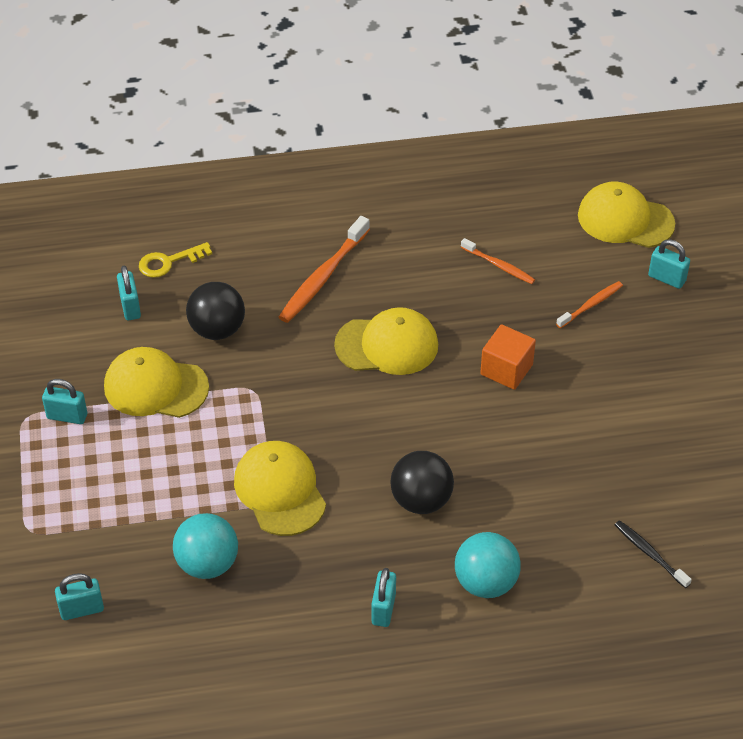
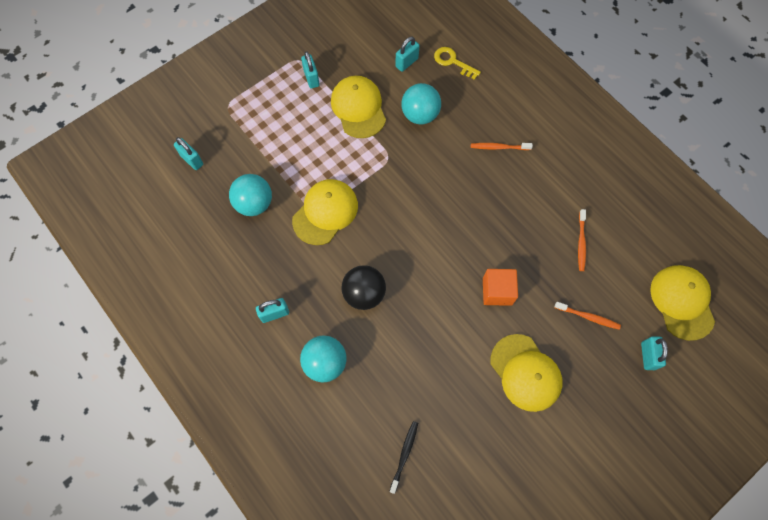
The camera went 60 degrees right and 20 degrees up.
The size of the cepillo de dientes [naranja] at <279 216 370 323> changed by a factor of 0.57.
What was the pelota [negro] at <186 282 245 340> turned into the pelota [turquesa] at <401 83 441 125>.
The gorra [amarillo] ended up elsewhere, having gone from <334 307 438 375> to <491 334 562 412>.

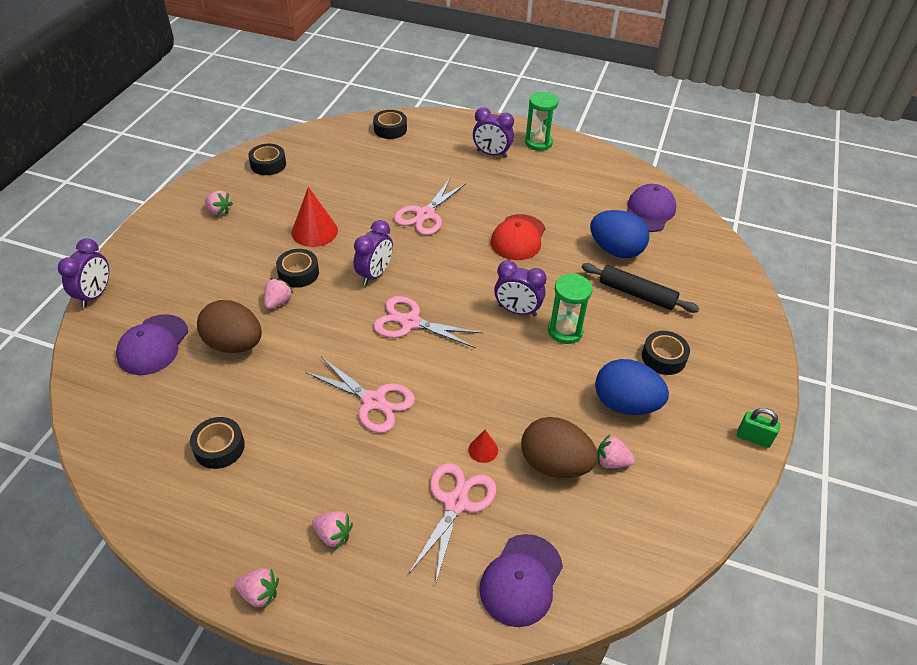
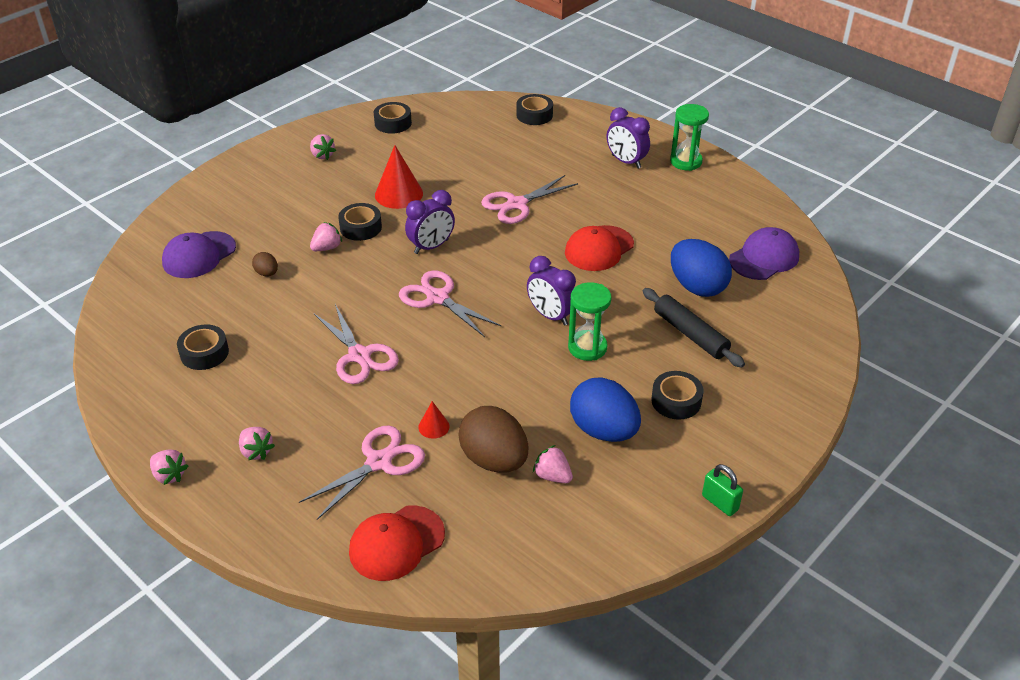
The camera went 25 degrees right and 5 degrees down.
The second view lost the despertador [morado] at <58 238 109 308>.
The size of the huevo [marrón] at <197 300 262 353> changed by a factor of 0.46.
What was the gorra [morado] at <479 534 563 627> turned into the gorra [rojo] at <349 505 445 581>.

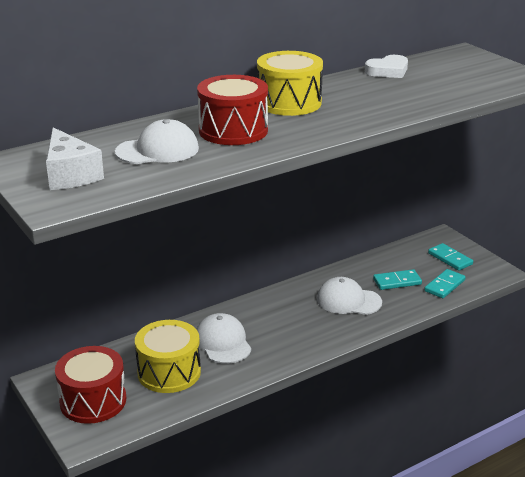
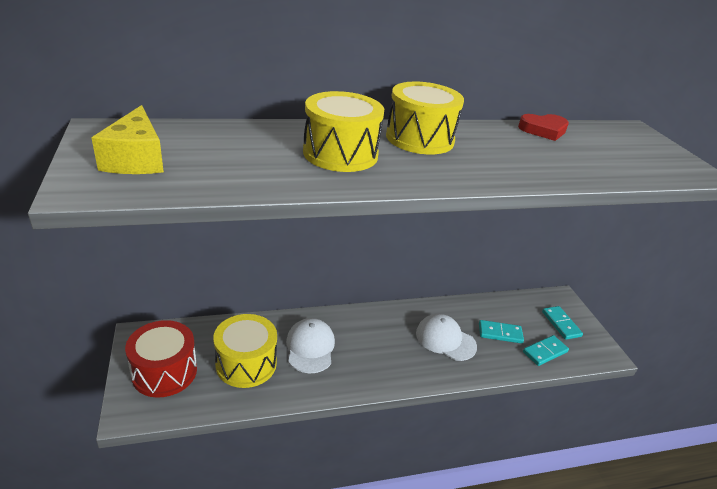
The camera went 15 degrees right and 5 degrees up.
What was the corazón [blanco] at <365 55 408 78> turned into the corazón [rojo] at <518 114 569 141>.
What was the tambor [rojo] at <197 75 268 145> turned into the tambor [amarillo] at <303 91 384 172>.
The second view lost the gorra [blanco] at <115 119 199 164>.
What was the queso [blanco] at <46 127 104 190> turned into the queso [amarillo] at <92 105 164 174>.

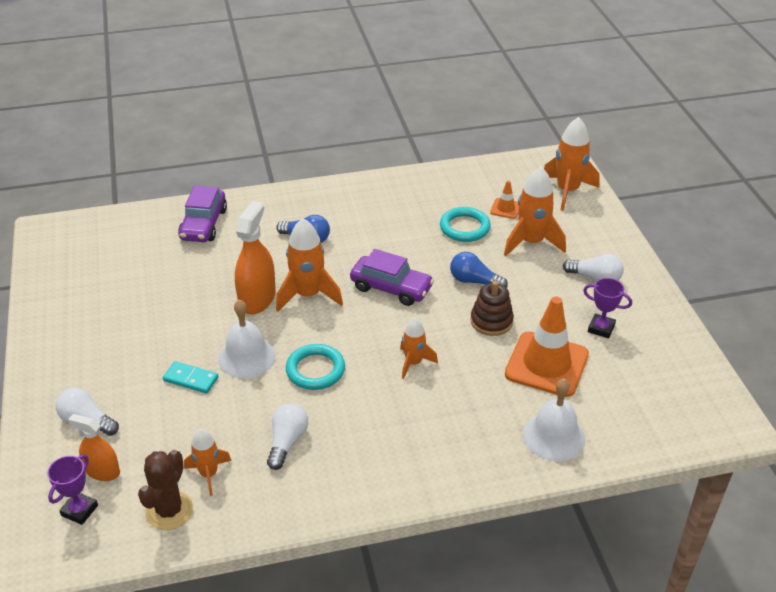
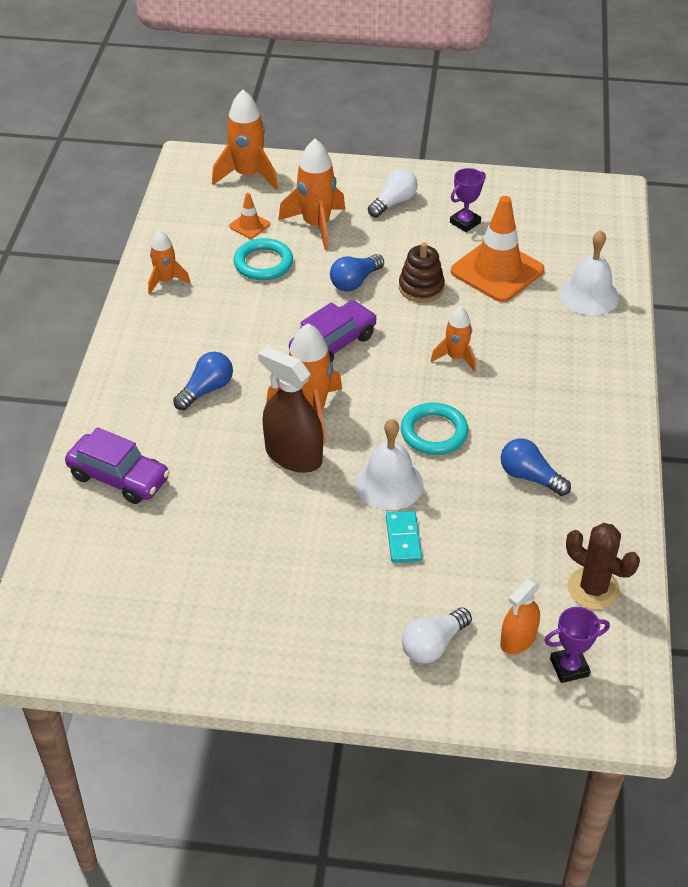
The camera went 70 degrees left and 5 degrees up.
What was the pulverizador [naranja] at <235 201 276 314> turned into the pulverizador [marrón] at <258 346 323 473>.
The ficha de dominó [turquesa] at <163 361 219 394> ended up facing another way, 45 degrees counterclockwise from before.
What was the bombilla [blanco] at <267 403 308 470> turned into the bombilla [azul] at <501 439 571 496>.
The cohete [naranja] ended up elsewhere, having gone from <184 429 232 496> to <148 230 190 294>.
The trofeo [morado] at <47 455 98 525> ended up facing another way, 60 degrees counterclockwise from before.

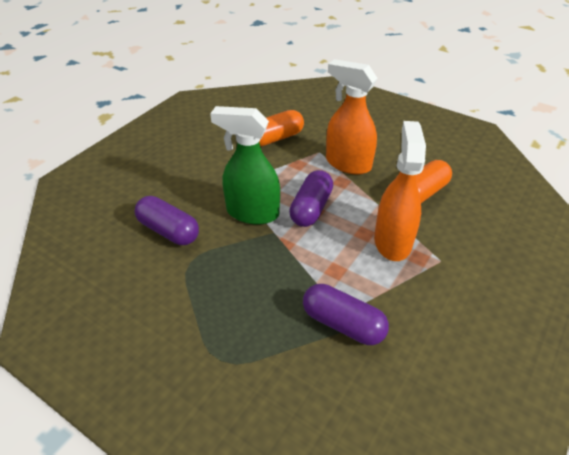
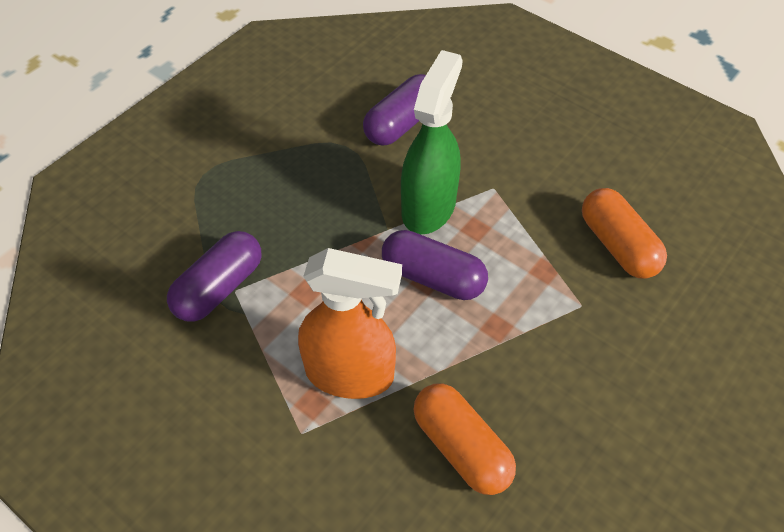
The camera went 95 degrees right and 10 degrees up.
The second view lost the pulverizador [naranja] at <326 59 378 175>.

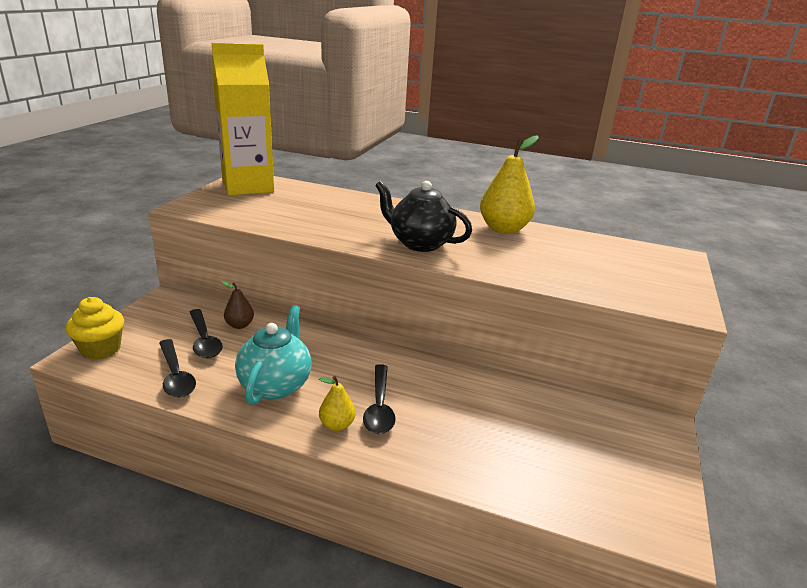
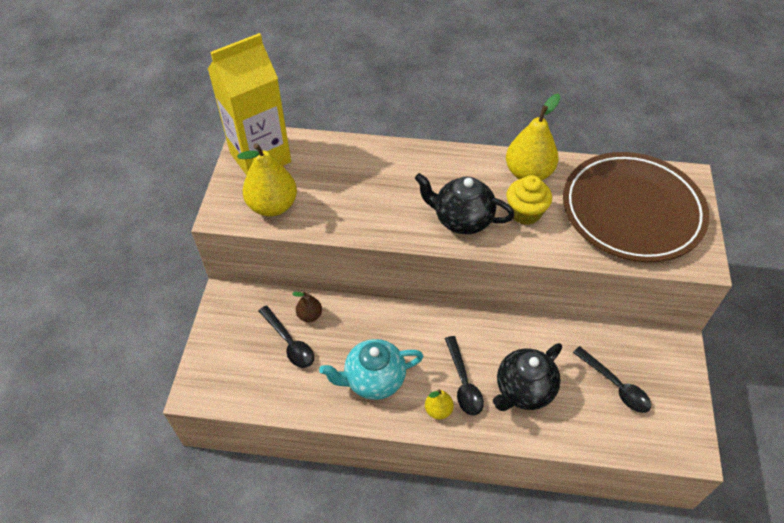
The camera went 10 degrees left and 25 degrees up.
The magdalena [amarillo] ended up elsewhere, having gone from <66 297 124 360> to <507 175 552 225>.
The tetera [turquesa] at <235 305 311 405> ended up facing another way, 105 degrees counterclockwise from before.
The cuchara [negro] ended up elsewhere, having gone from <159 339 196 398> to <573 346 651 413>.
The second view gained the pera [amarillo] at <237 143 297 216>.
The second view gained the plato [marrón] at <563 152 709 262>.
The second view gained the tetera [negro] at <493 343 562 411>.

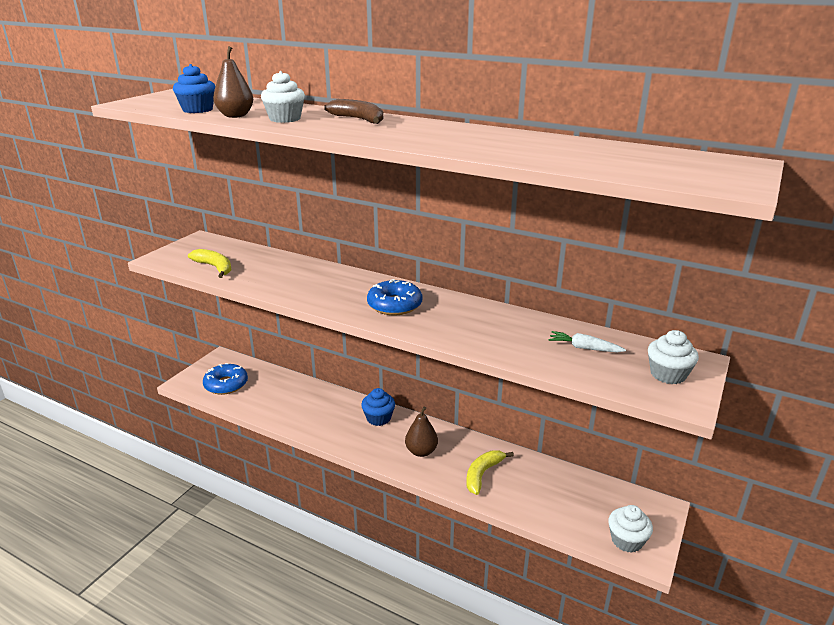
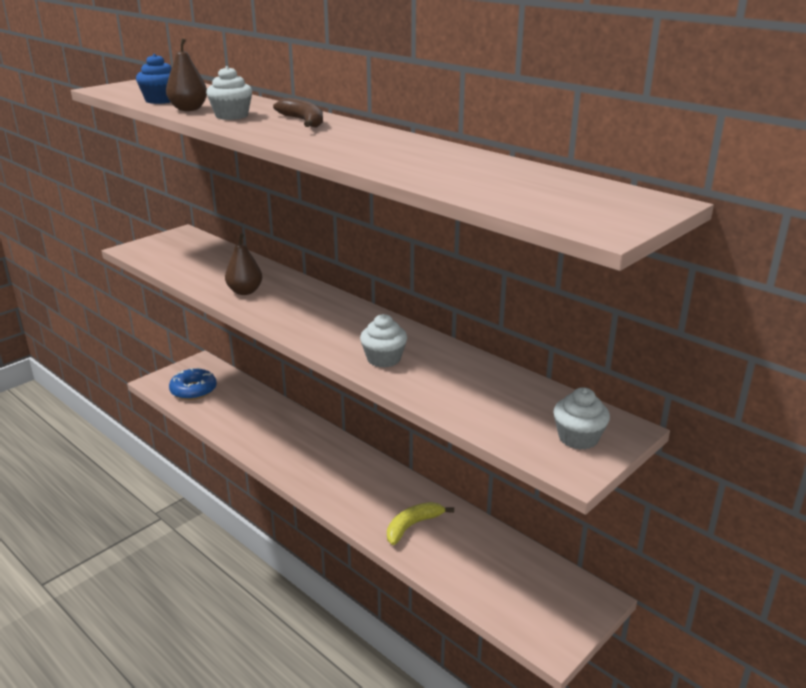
The camera went 15 degrees right and 0 degrees up.
The second view lost the plátano [amarillo] at <188 249 231 278>.
The second view lost the rosquilla [azul] at <367 279 422 315>.
The second view lost the zanahoria [blanco] at <548 331 626 352>.
The second view lost the magdalena [azul] at <361 388 395 426>.
The pera [marrón] ended up elsewhere, having gone from <405 406 438 457> to <225 234 262 295>.
The magdalena [blanco] ended up elsewhere, having gone from <608 505 653 553> to <360 314 407 368>.

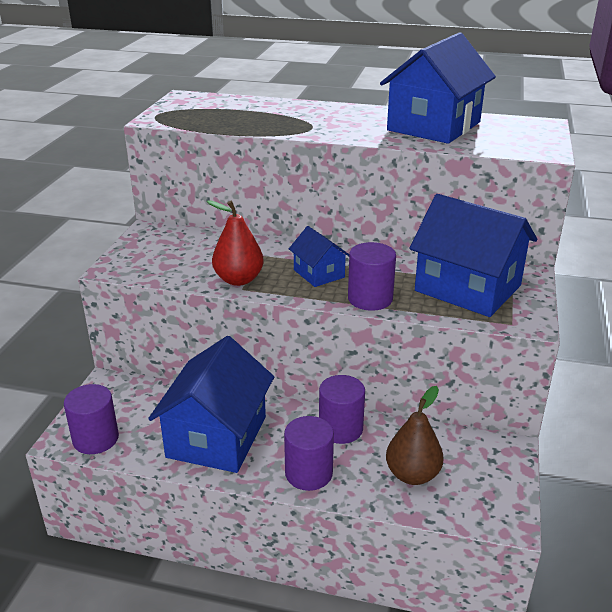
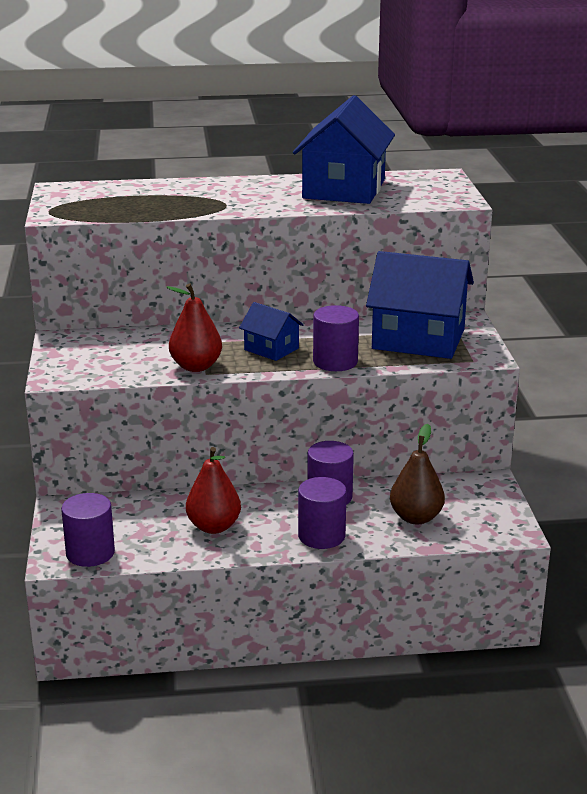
The camera went 20 degrees left and 5 degrees down.
Where the casa [azul] stood at <148 336 274 473>, the pera [rojo] came to stand at <186 447 241 534>.

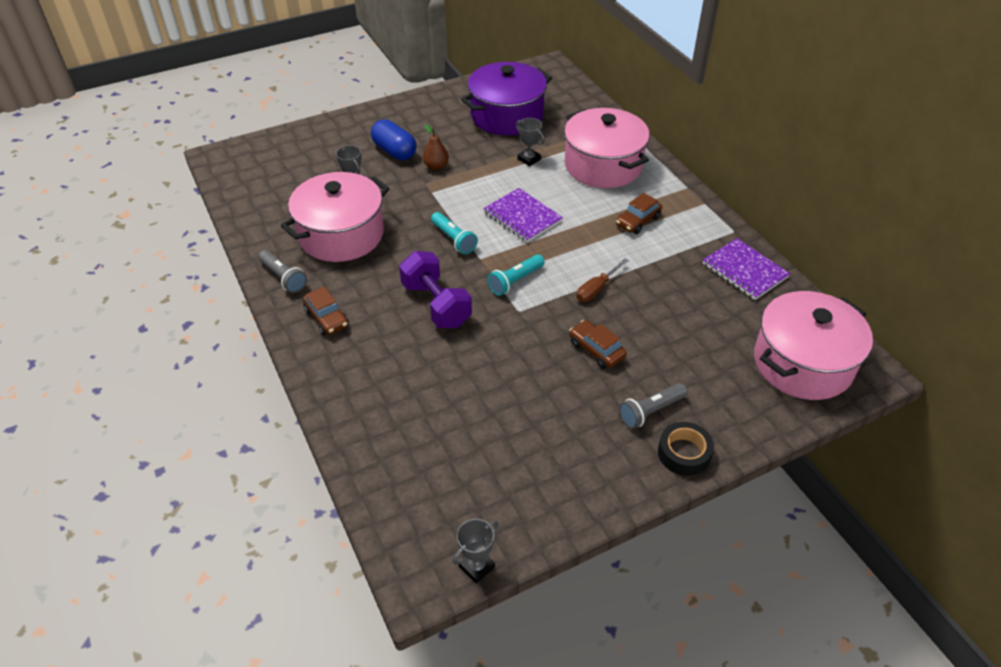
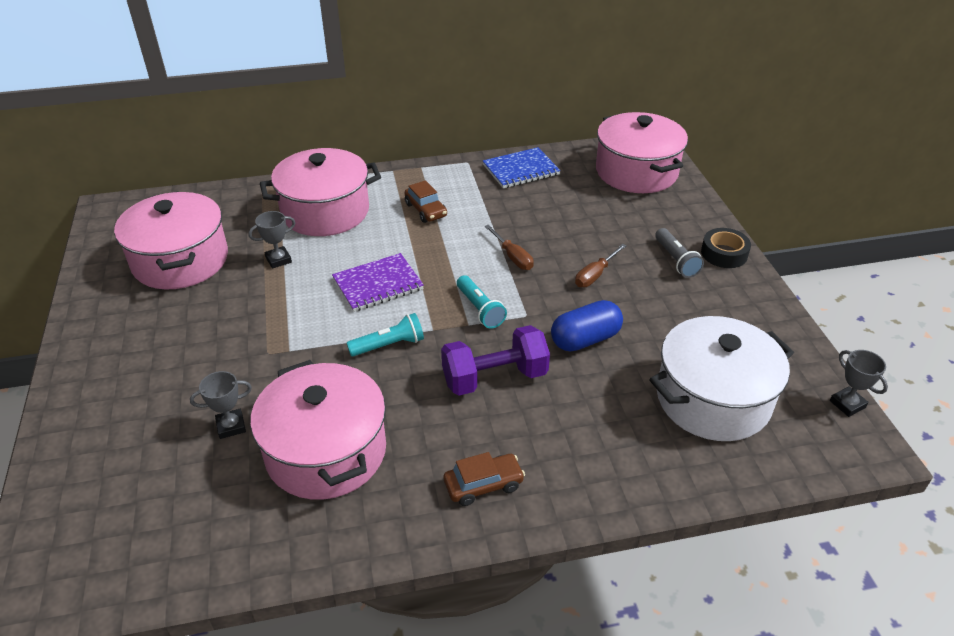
The camera went 75 degrees left and 5 degrees down.
What was the olla [morado] at <461 62 552 135> turned into the olla [rosa] at <114 191 228 290>.
The cápsula [azul] ended up elsewhere, having gone from <371 119 417 160> to <551 300 623 352>.
The second view lost the pera [marrón] at <423 124 449 170>.
What was the cuaderno [morado] at <703 238 790 300> turned into the cuaderno [azul] at <483 147 561 188>.
The second view lost the lámpara de mano [gris] at <258 250 307 293>.
Where the coche [marrón] stood at <569 320 627 369>, the destornillador [marrón] came to stand at <575 244 626 288>.
The second view gained the olla [blanco] at <649 316 794 441>.

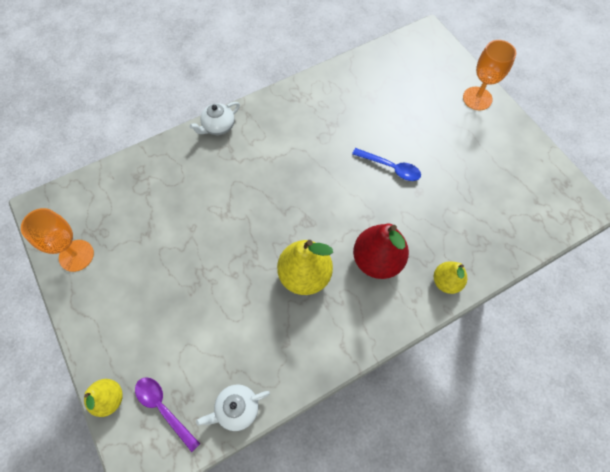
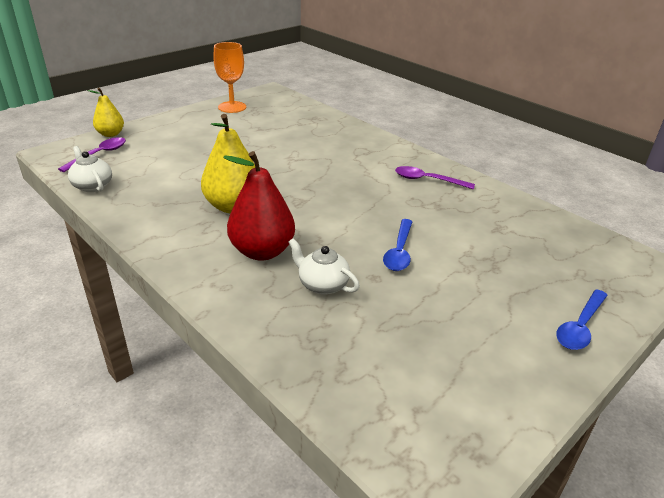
The camera went 75 degrees right and 30 degrees down.
Where the copa [naranja] stood at <463 40 516 110>, the cuchara [azul] came to stand at <557 289 608 350>.
The tetera [blanco] ended up elsewhere, having gone from <189 102 240 135> to <289 238 360 295>.
The second view lost the pera [amarillo] at <434 261 467 294>.
The second view gained the cuchara [morado] at <395 166 475 189>.

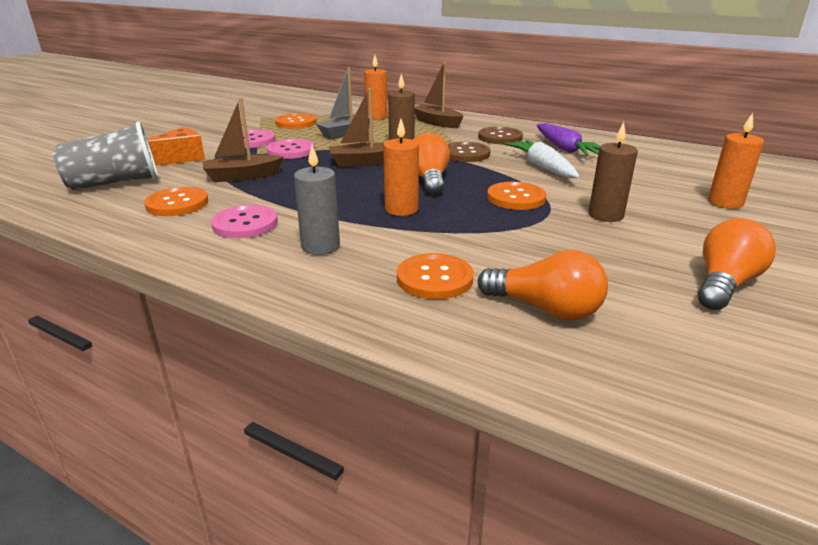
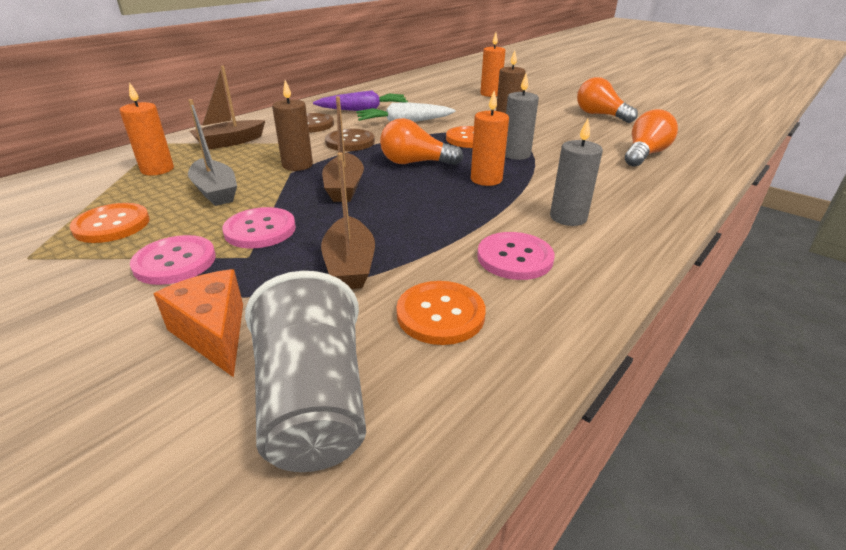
The camera went 80 degrees left and 5 degrees up.
The second view lost the botón [naranja] at <397 253 474 299>.
The second view gained the vela [gris] at <505 74 539 160>.

